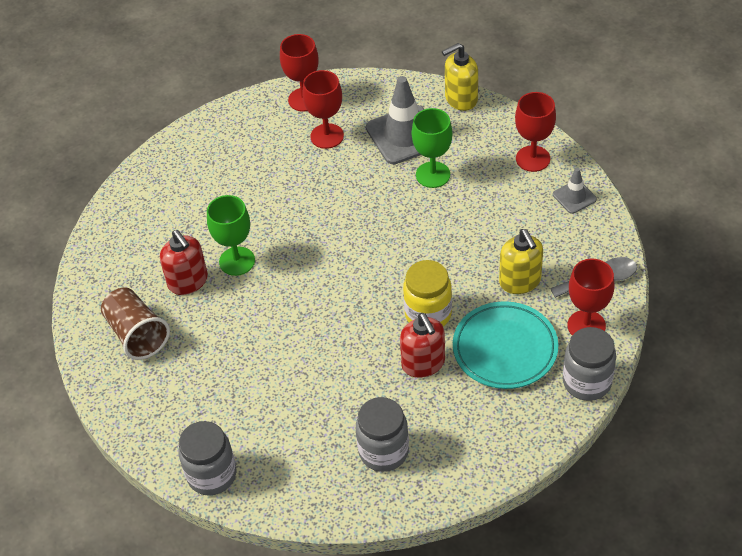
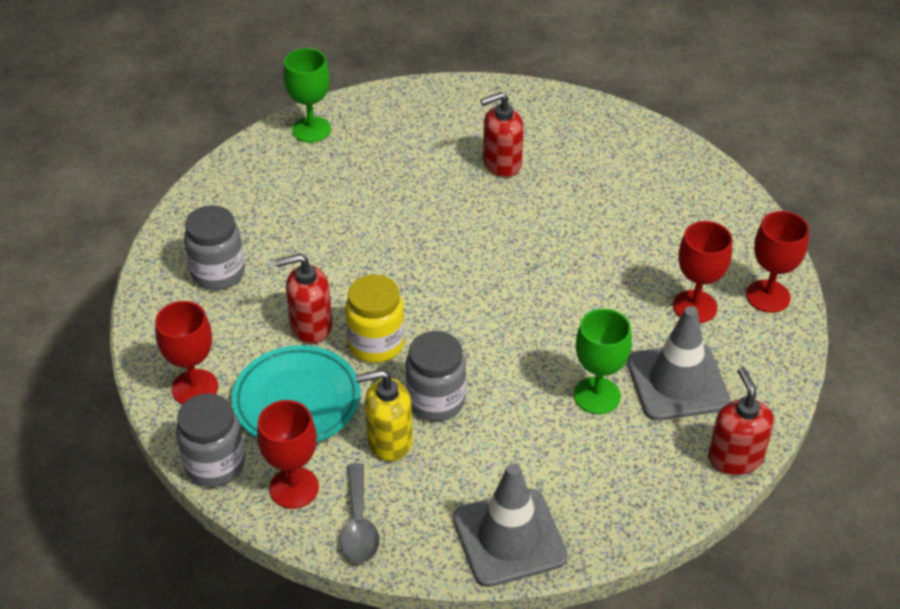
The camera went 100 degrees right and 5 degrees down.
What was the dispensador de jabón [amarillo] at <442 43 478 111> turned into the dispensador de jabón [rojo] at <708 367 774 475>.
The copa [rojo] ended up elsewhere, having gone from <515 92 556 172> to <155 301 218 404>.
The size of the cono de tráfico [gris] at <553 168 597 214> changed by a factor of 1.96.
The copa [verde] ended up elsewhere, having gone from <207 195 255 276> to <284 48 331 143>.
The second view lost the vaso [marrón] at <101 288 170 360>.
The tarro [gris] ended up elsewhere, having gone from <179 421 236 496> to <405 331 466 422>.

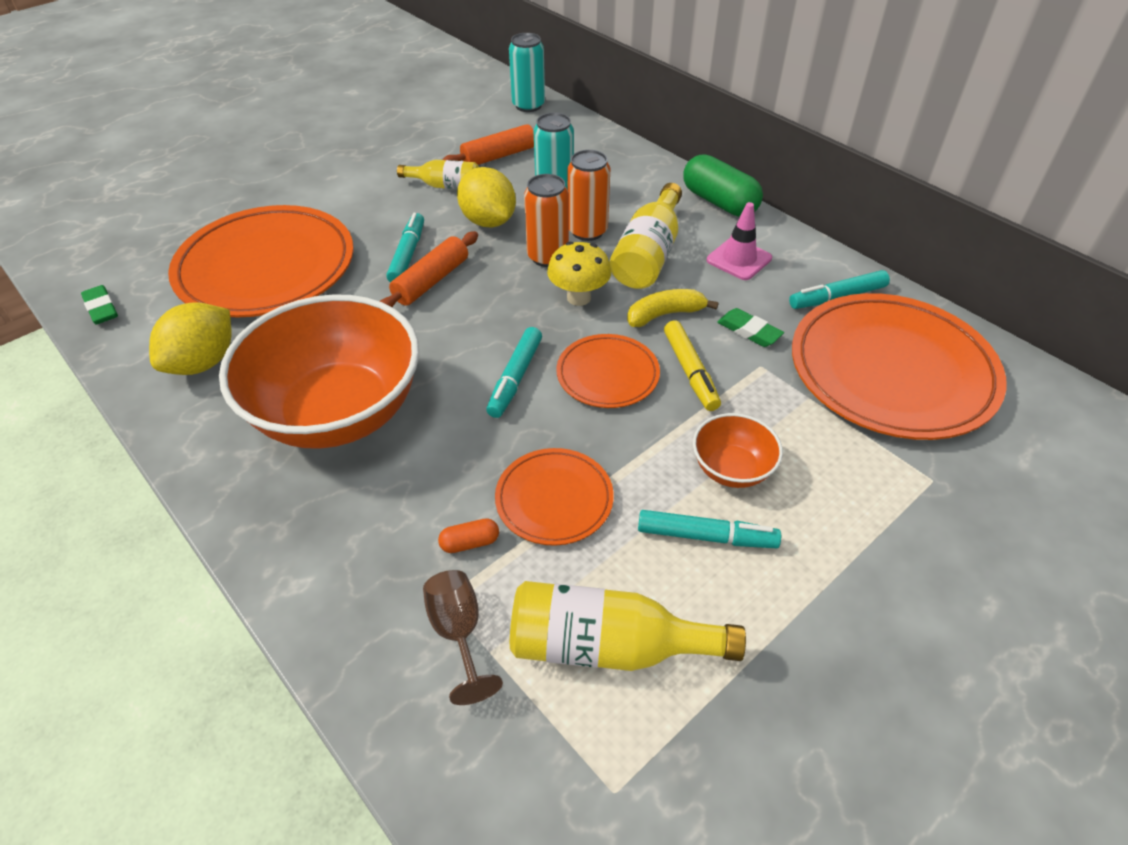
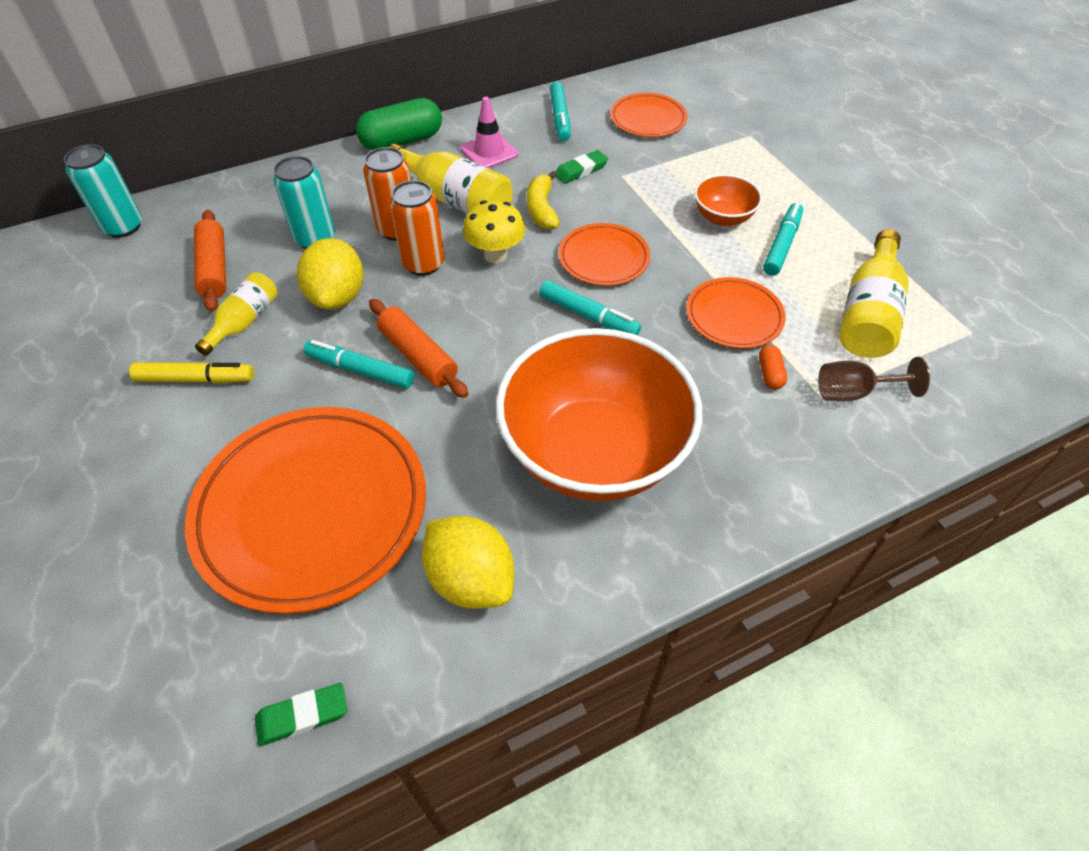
The camera went 75 degrees left and 5 degrees up.
The limón [amarillo] at <457 167 516 228> ended up facing another way, 75 degrees counterclockwise from before.
The size of the plato [naranja] at <792 293 1007 440> changed by a factor of 0.51.
The rotulador [amarillo] ended up elsewhere, having gone from <664 320 721 411> to <129 362 254 384>.

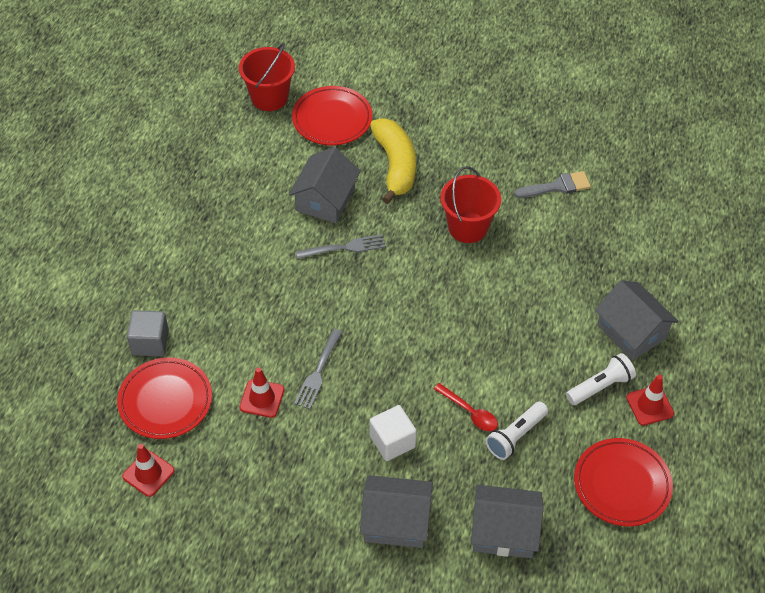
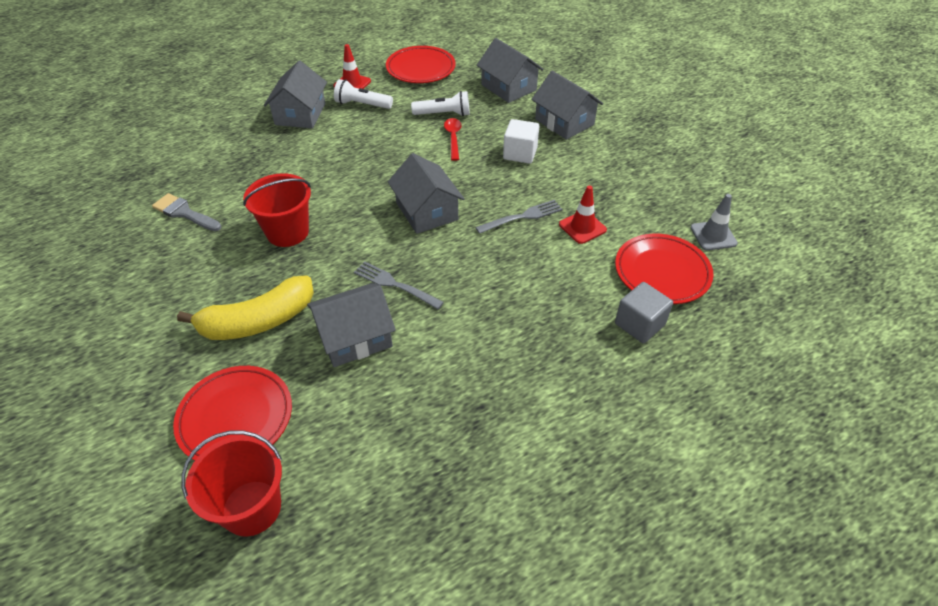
The camera went 135 degrees left and 5 degrees down.
The plátano [amarillo] at <370 118 416 204> ended up facing another way, 150 degrees counterclockwise from before.
What was the cono de tráfico [rojo] at <122 444 175 497> turned into the cono de tráfico [gris] at <691 194 738 250>.
The second view gained the casa [gris] at <388 153 465 234>.

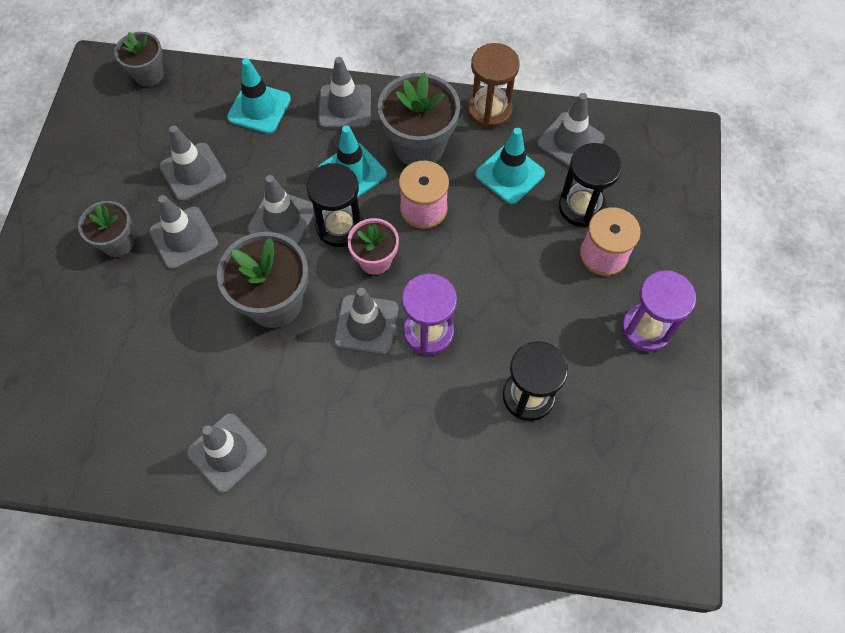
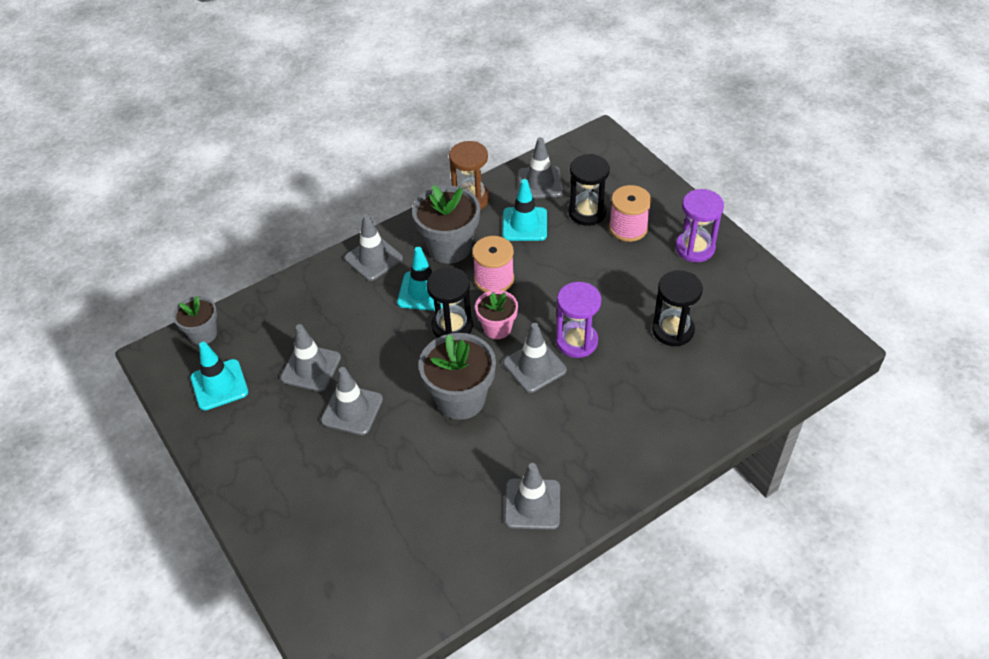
The camera went 40 degrees left and 15 degrees down.
The cono de tráfico [turquesa] ended up elsewhere, having gone from <227 58 291 134> to <191 342 248 410>.
The second view lost the cono de tráfico [gris] at <247 175 315 245>.
The second view lost the maceta [gris] at <78 201 134 257>.

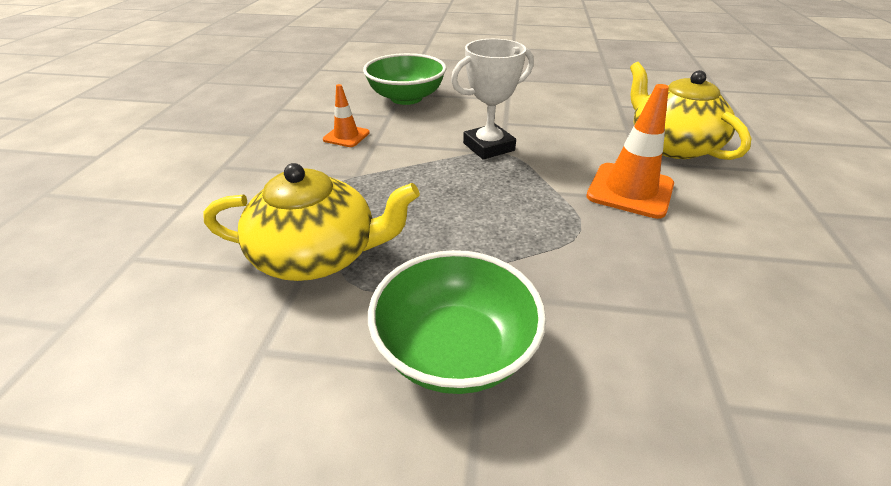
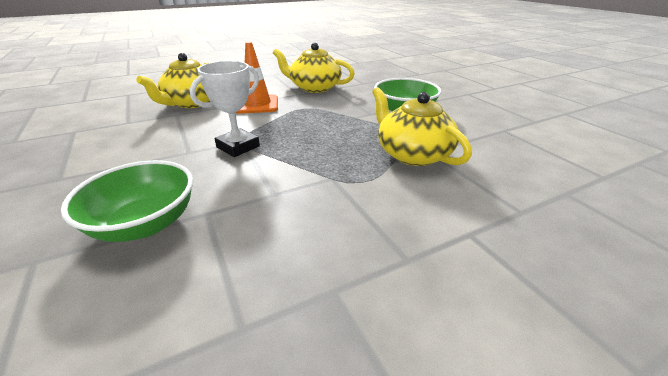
The camera went 125 degrees left and 5 degrees down.
The trofeo [blanco] at <451 39 534 160> ended up facing another way, 75 degrees counterclockwise from before.
The second view lost the cono de tráfico [naranja] at <323 84 370 147>.
The second view gained the tetera [amarillo] at <273 43 355 93>.

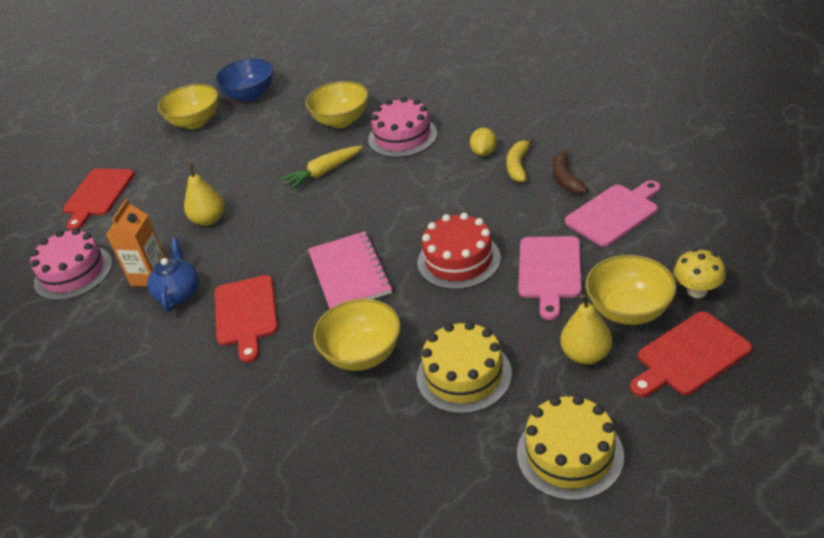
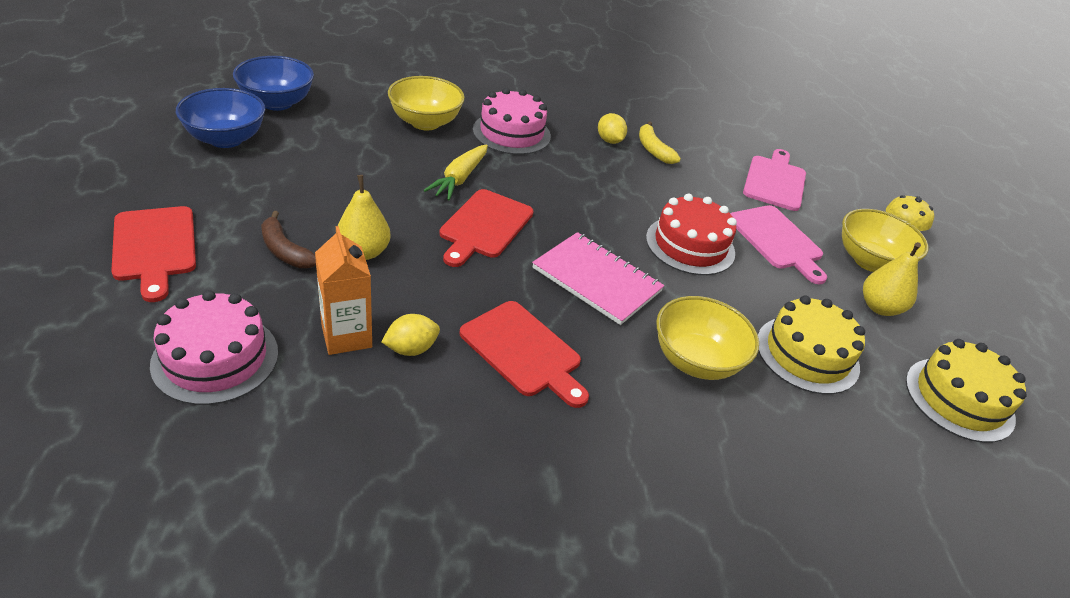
The camera went 45 degrees left and 0 degrees up.
What was the cuenco [amarillo] at <157 84 218 129> turned into the cuenco [azul] at <176 88 265 148>.
The plátano [marrón] ended up elsewhere, having gone from <553 149 588 194> to <261 211 316 268>.
Where the tetera [azul] stood at <147 238 199 312>, the limón [amarillo] came to stand at <381 314 440 356>.
The tabla de cortar [rojo] ended up elsewhere, having gone from <630 311 752 397> to <440 189 534 267>.

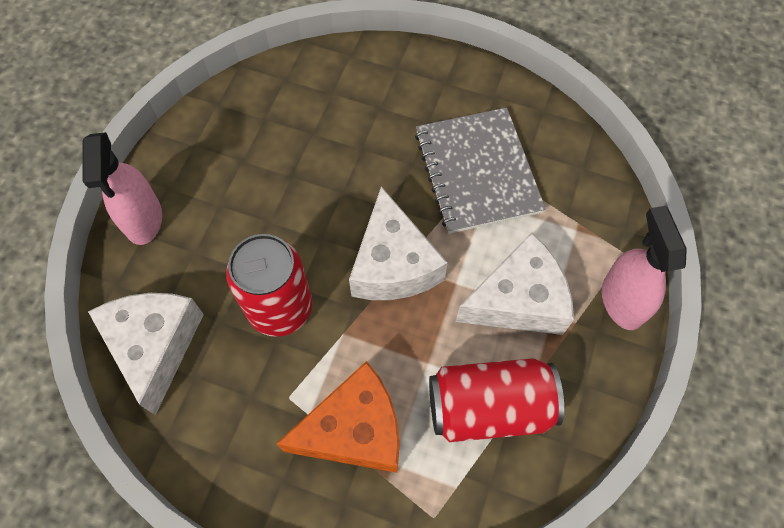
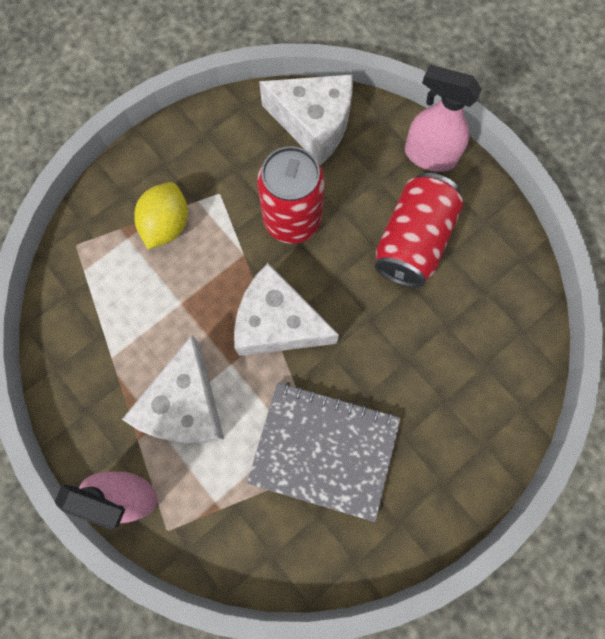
The camera went 120 degrees right and 10 degrees up.
The lata [rojo] ended up elsewhere, having gone from <429 358 564 442> to <375 173 464 288>.
Where the queso [naranja] stood at <276 361 400 473>, the limón [amarillo] came to stand at <134 182 188 249>.

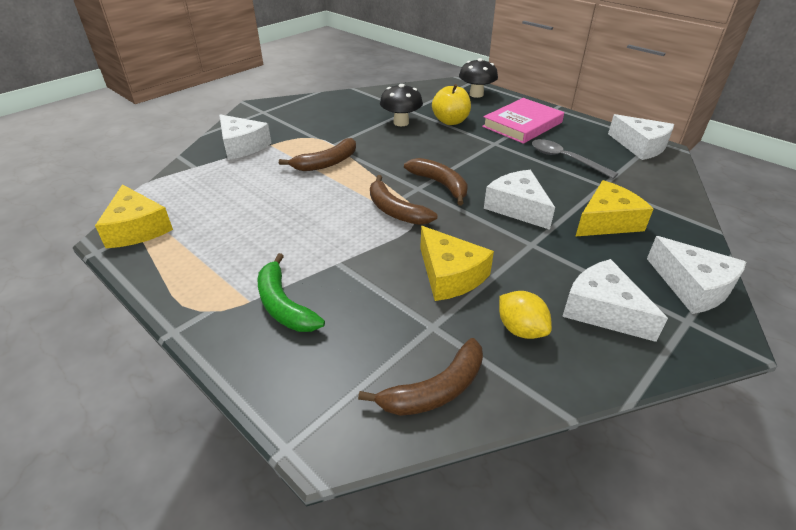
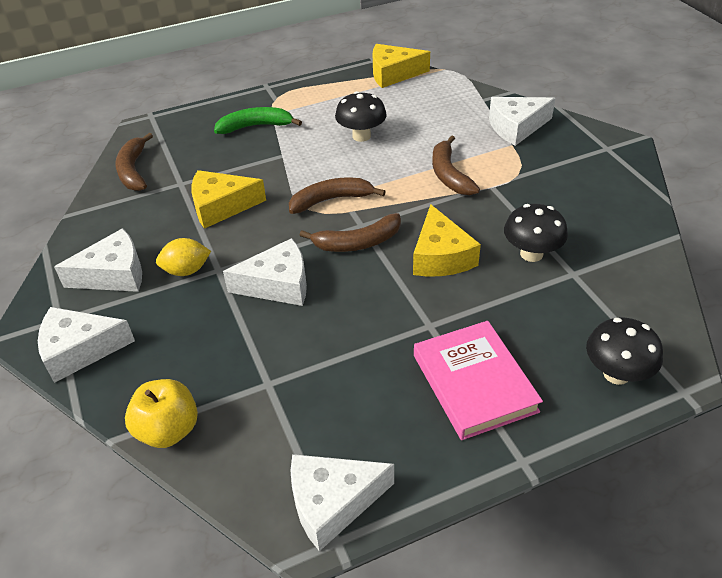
The camera went 115 degrees right and 5 degrees up.
The manzana [amarillo] ended up elsewhere, having gone from <432 84 471 125> to <125 379 198 448>.
The second view lost the cuchara [gris] at <532 139 618 179>.
The queso [amarillo] ended up elsewhere, having gone from <575 180 653 237> to <413 204 481 276>.
The limón [amarillo] ended up elsewhere, having gone from <499 291 552 339> to <156 238 211 276>.
The second view gained the seta [negro] at <335 91 387 142>.

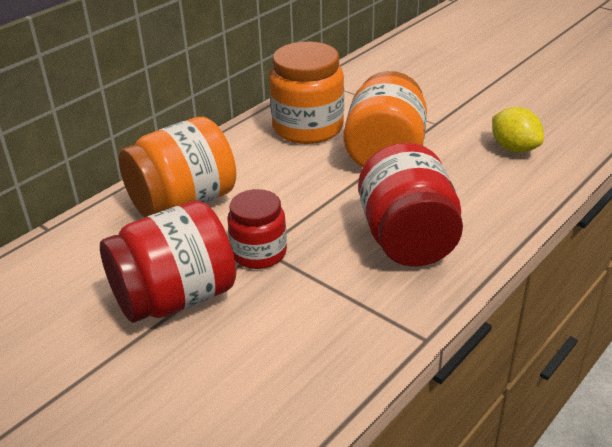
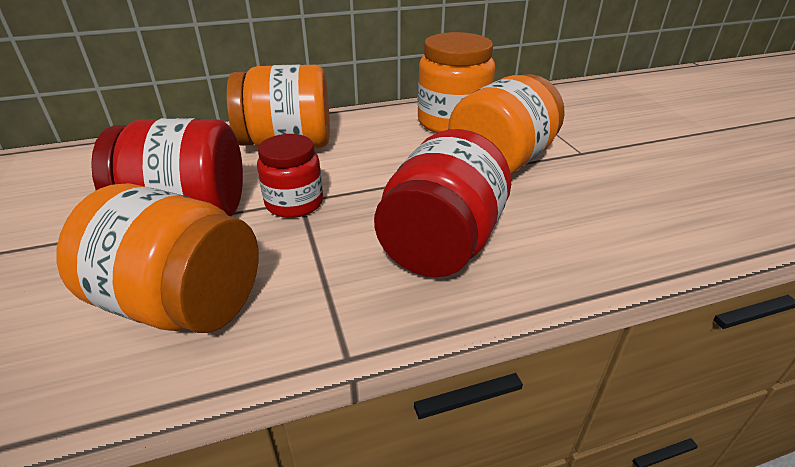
The camera went 30 degrees right and 0 degrees up.
The second view lost the limón [amarillo] at <492 107 544 153>.
The second view gained the tarro [naranja] at <57 183 259 333>.

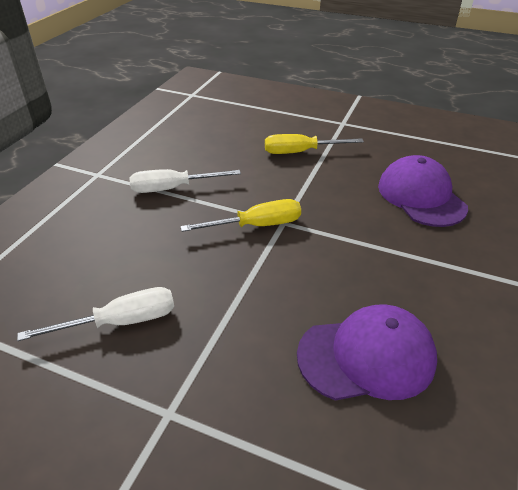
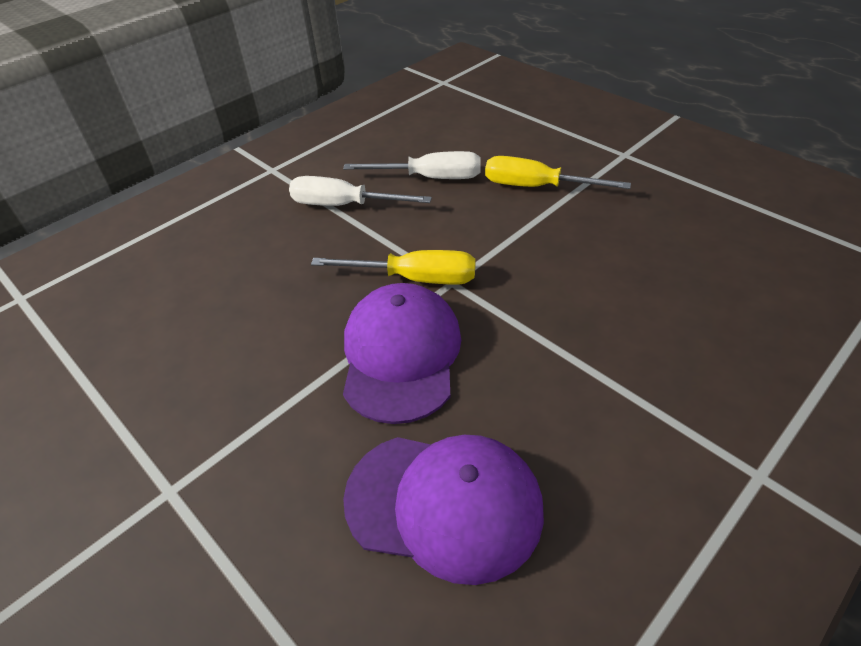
The camera went 25 degrees right and 5 degrees up.
The gorra [morado] ended up elsewhere, having gone from <378 155 468 227> to <343 283 461 424>.
The destornillador [blanco] ended up elsewhere, having gone from <17 287 174 341> to <343 151 481 179>.

